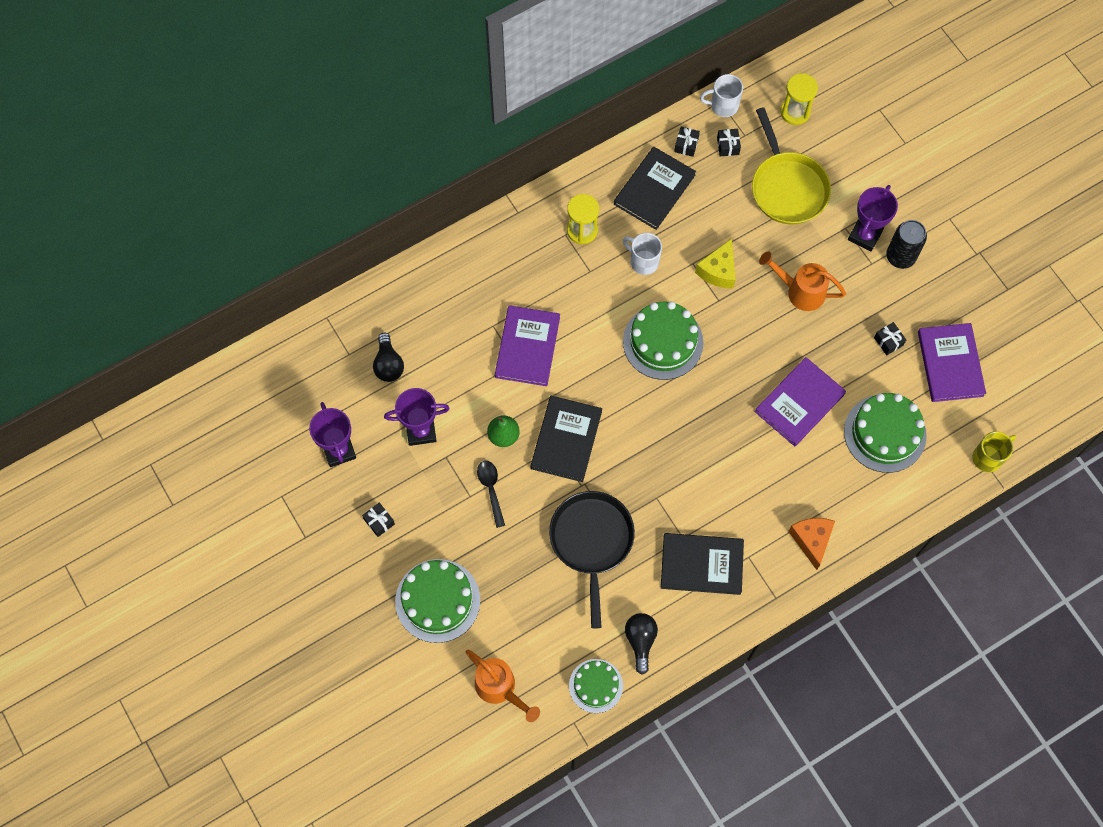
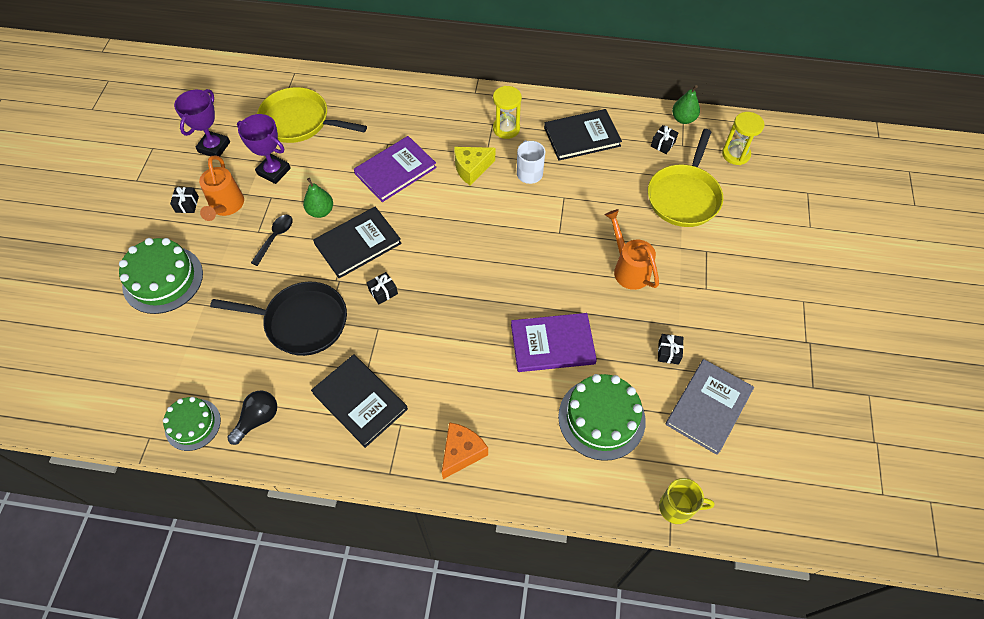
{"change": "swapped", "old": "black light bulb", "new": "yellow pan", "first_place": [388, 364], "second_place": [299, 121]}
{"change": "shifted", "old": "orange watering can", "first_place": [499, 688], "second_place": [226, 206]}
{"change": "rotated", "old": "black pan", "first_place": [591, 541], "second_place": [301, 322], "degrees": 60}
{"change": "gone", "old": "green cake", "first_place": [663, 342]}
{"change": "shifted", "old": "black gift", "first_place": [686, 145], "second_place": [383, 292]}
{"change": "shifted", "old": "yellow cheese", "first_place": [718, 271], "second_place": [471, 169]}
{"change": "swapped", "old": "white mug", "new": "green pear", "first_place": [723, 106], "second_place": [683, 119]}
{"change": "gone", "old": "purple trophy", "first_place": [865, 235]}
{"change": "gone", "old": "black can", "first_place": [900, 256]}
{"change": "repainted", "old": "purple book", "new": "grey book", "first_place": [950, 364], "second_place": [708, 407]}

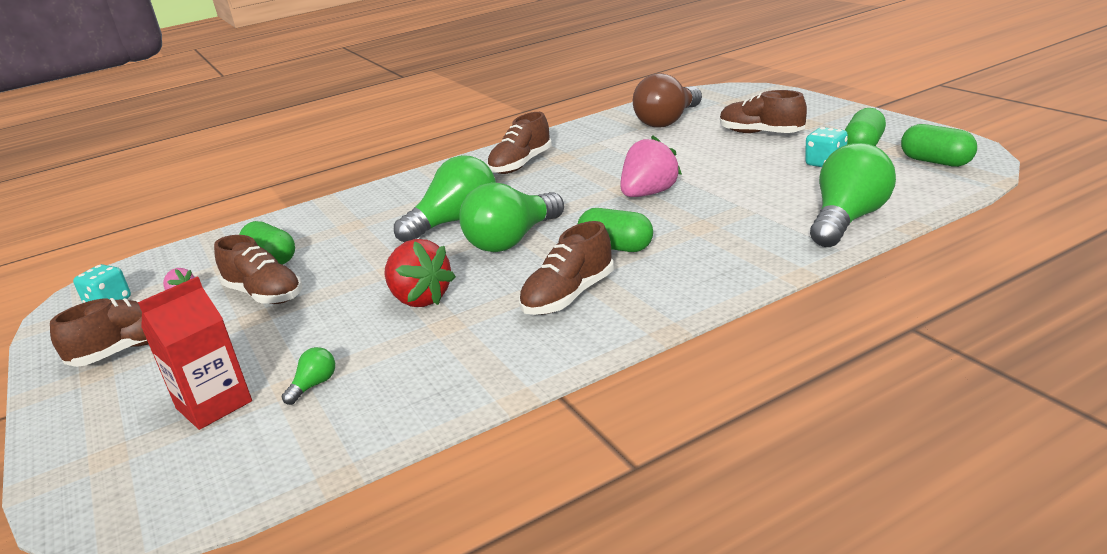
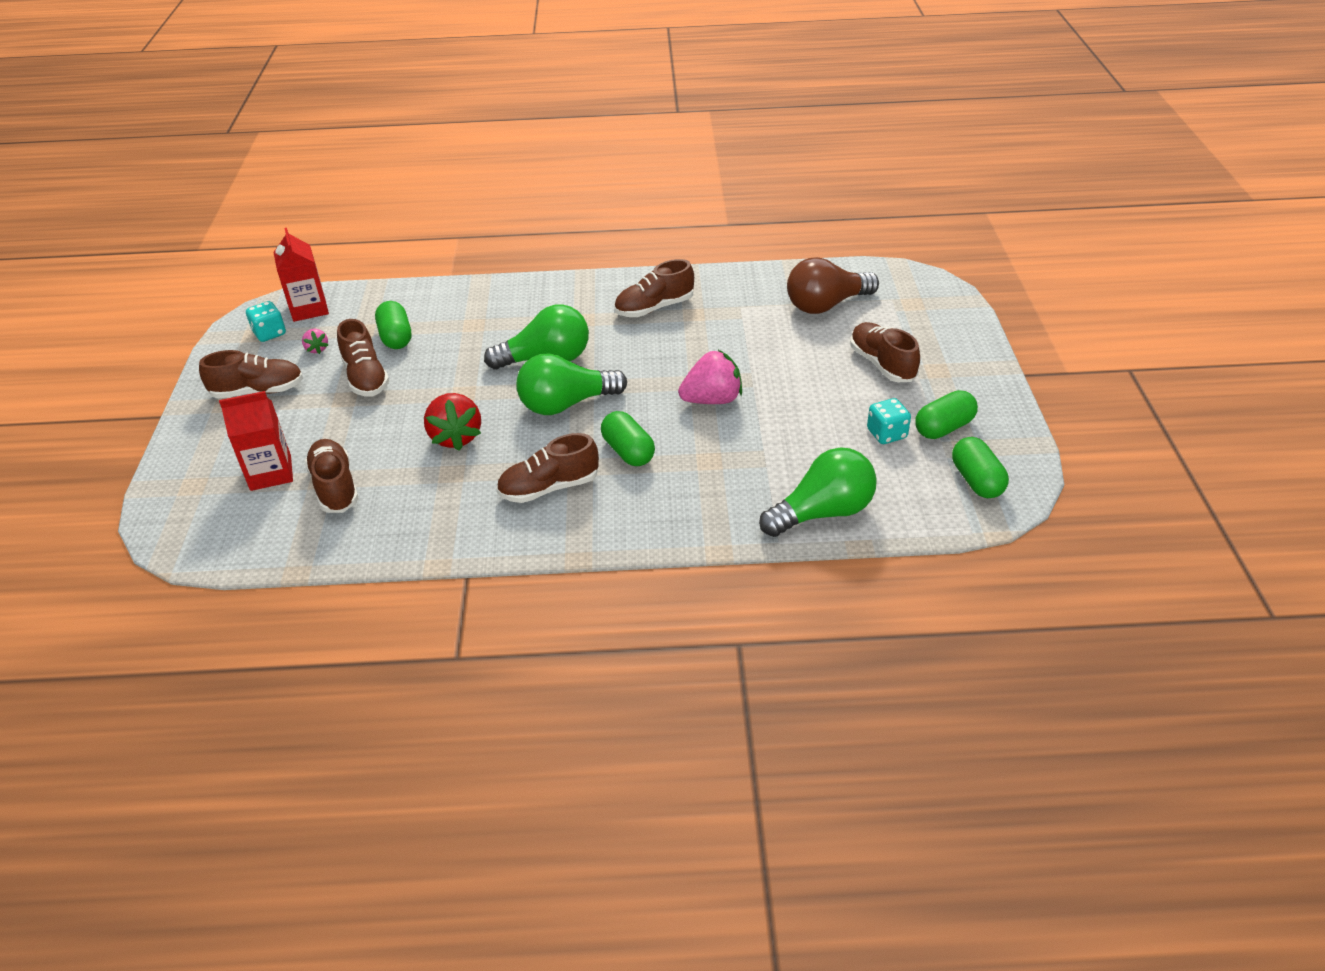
{"change": "swapped", "old": "green light bulb", "new": "brown shoe", "first_place": [314, 385], "second_place": [335, 487]}
{"change": "new", "new": "red carton", "second_place": [309, 309]}

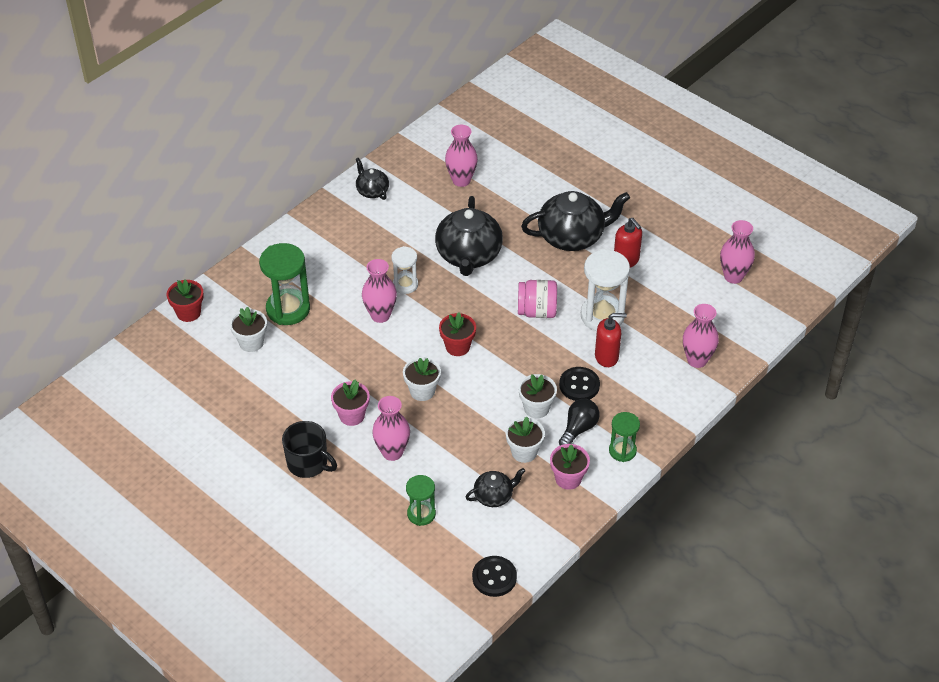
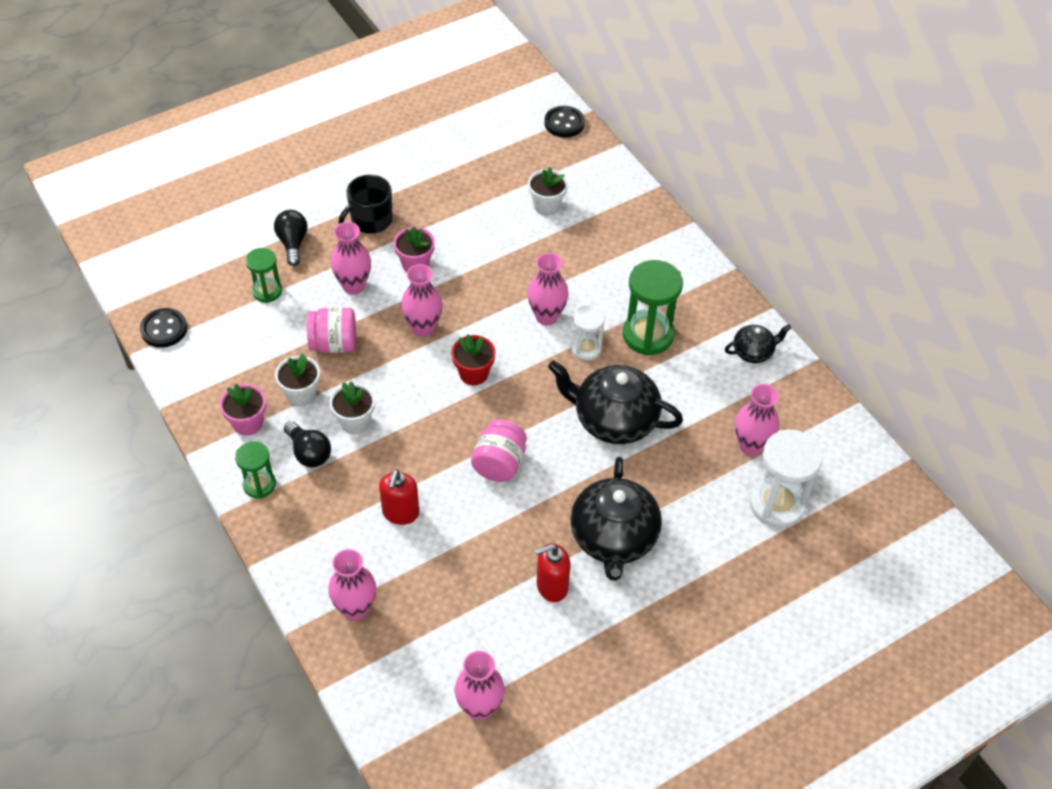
{"change": "gone", "old": "red flower pot", "first_place": [188, 313]}
{"change": "shifted", "old": "green hourglass", "first_place": [288, 309], "second_place": [648, 335]}
{"change": "swapped", "old": "white flower pot", "new": "pink vase", "first_place": [422, 391], "second_place": [423, 328]}
{"change": "gone", "old": "black teapot", "first_place": [494, 496]}
{"change": "shifted", "old": "black button", "first_place": [579, 385], "second_place": [564, 123]}
{"change": "shifted", "old": "white hourglass", "first_place": [602, 316], "second_place": [777, 504]}
{"change": "new", "new": "black light bulb", "second_place": [293, 243]}
{"change": "new", "new": "pink jar", "second_place": [334, 344]}

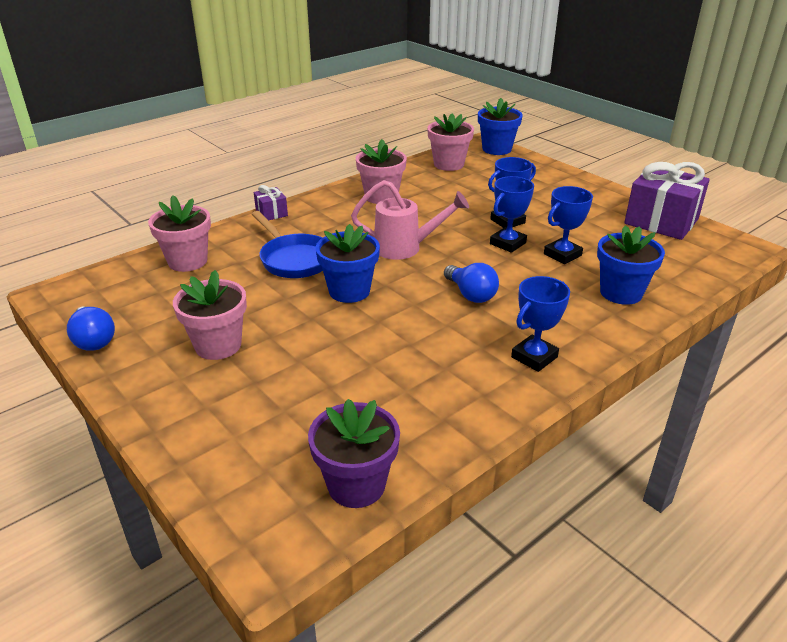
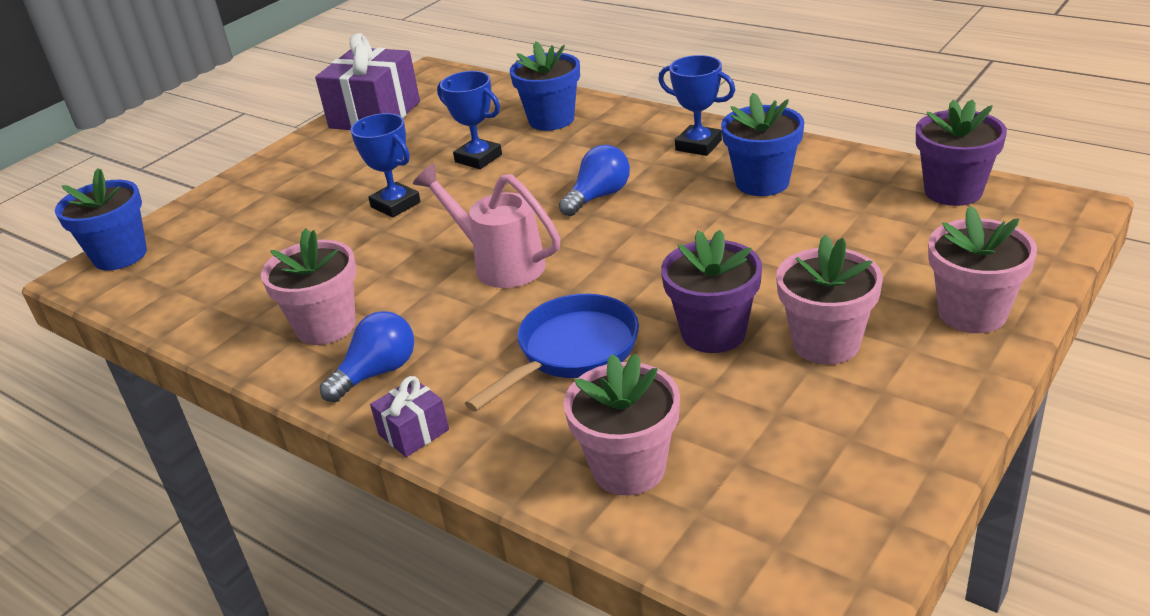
{"change": "shifted", "old": "blue light bulb", "first_place": [93, 340], "second_place": [377, 373]}
{"change": "shifted", "old": "blue flower pot", "first_place": [349, 291], "second_place": [762, 182]}
{"change": "rotated", "old": "pink watering can", "first_place": [406, 248], "second_place": [499, 264], "degrees": -45}
{"change": "shifted", "old": "pink flower pot", "first_place": [448, 164], "second_place": [972, 313]}
{"change": "gone", "old": "blue trophy", "first_place": [507, 243]}
{"change": "new", "new": "purple flower pot", "second_place": [713, 333]}

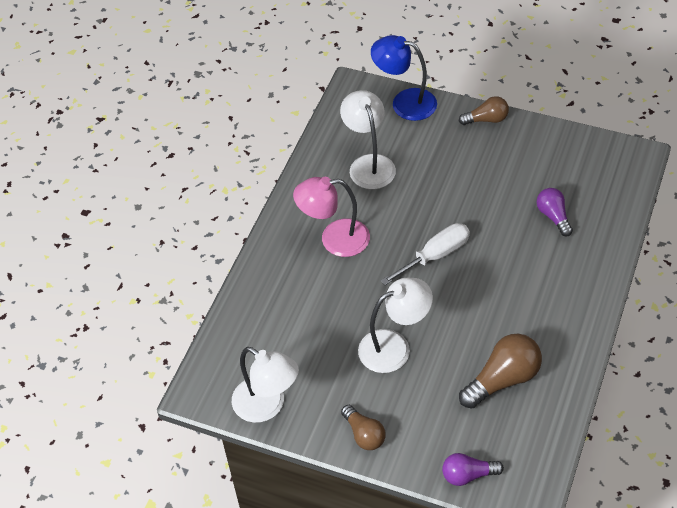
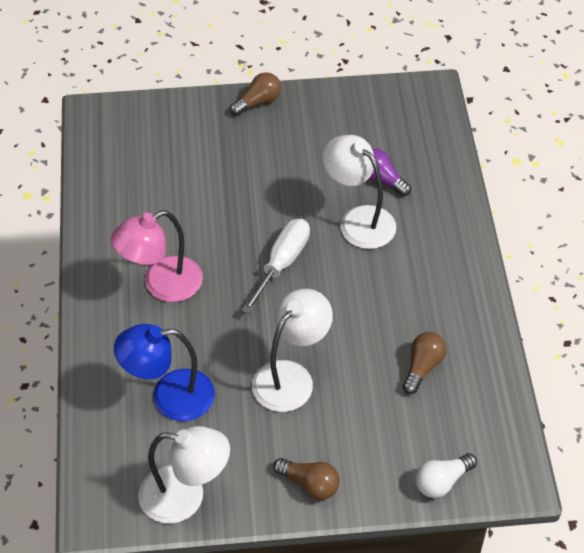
{"change": "shifted", "old": "white lamp", "first_place": [369, 164], "second_place": [358, 220]}
{"change": "shifted", "old": "blue lamp", "first_place": [405, 102], "second_place": [169, 397]}
{"change": "repainted", "old": "purple light bulb", "new": "white light bulb", "first_place": [468, 475], "second_place": [442, 482]}
{"change": "scaled", "old": "brown light bulb", "first_place": [503, 379], "second_place": [422, 367], "factor": 0.62}

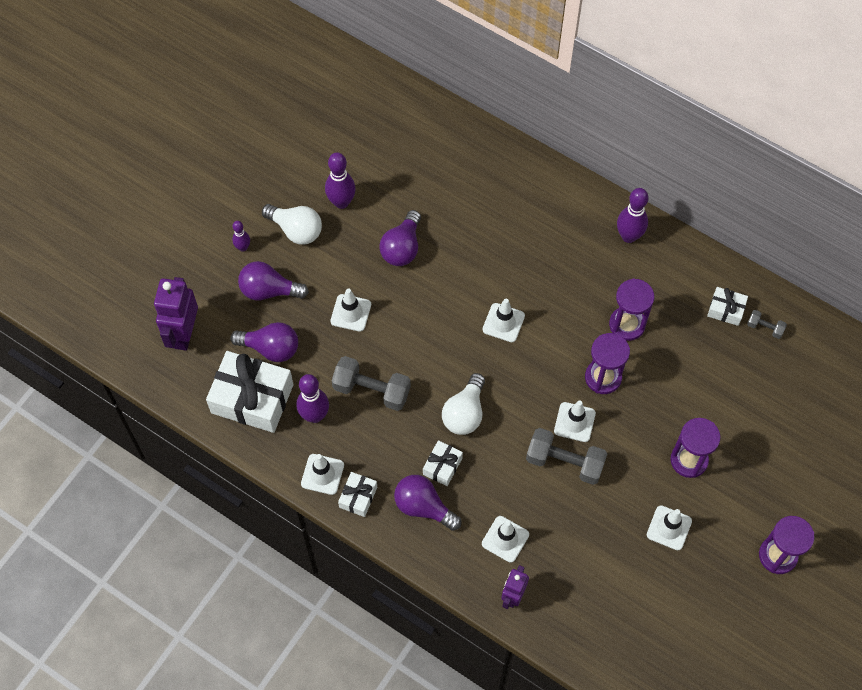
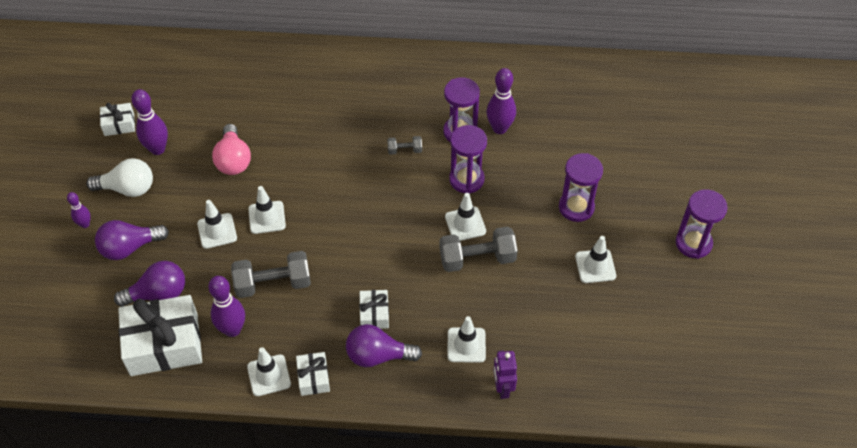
{"change": "gone", "old": "purple robot", "first_place": [184, 334]}
{"change": "repainted", "old": "purple light bulb", "new": "pink light bulb", "first_place": [402, 248], "second_place": [233, 160]}
{"change": "gone", "old": "white light bulb", "first_place": [465, 413]}
{"change": "shifted", "old": "white traffic cone", "first_place": [503, 323], "second_place": [267, 217]}
{"change": "shifted", "old": "purple bowling pin", "first_place": [629, 236], "second_place": [499, 128]}
{"change": "shifted", "old": "white gift", "first_place": [726, 310], "second_place": [119, 124]}
{"change": "shifted", "old": "grey dumbbell", "first_place": [765, 328], "second_place": [404, 150]}

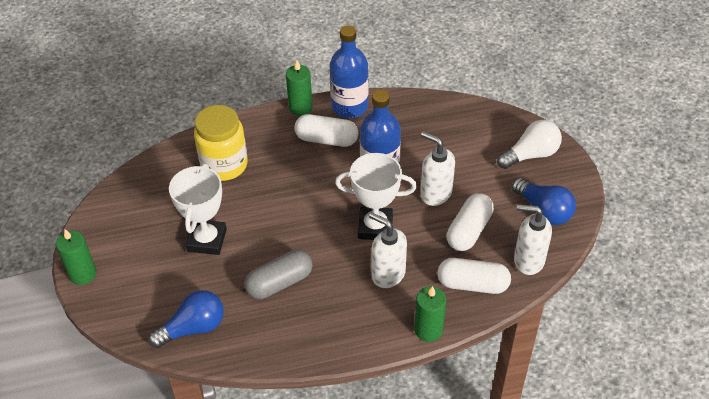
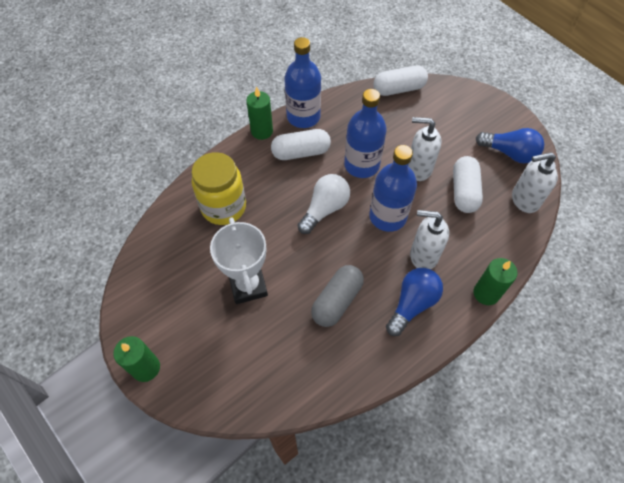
{"change": "shifted", "old": "blue light bulb", "first_place": [193, 328], "second_place": [412, 304]}
{"change": "swapped", "old": "white trophy", "new": "blue bottle", "first_place": [375, 227], "second_place": [387, 216]}
{"change": "shifted", "old": "white capsule", "first_place": [472, 284], "second_place": [399, 89]}
{"change": "shifted", "old": "white light bulb", "first_place": [531, 154], "second_place": [325, 209]}

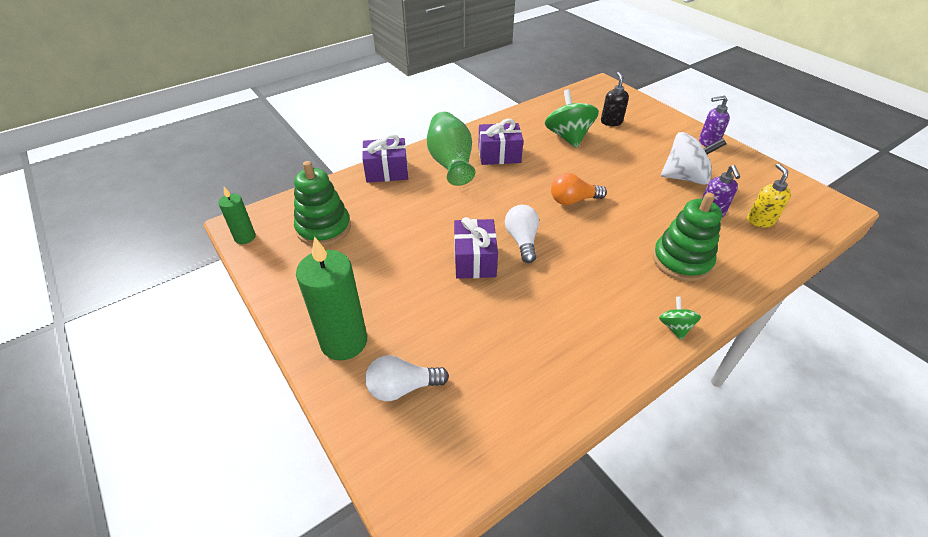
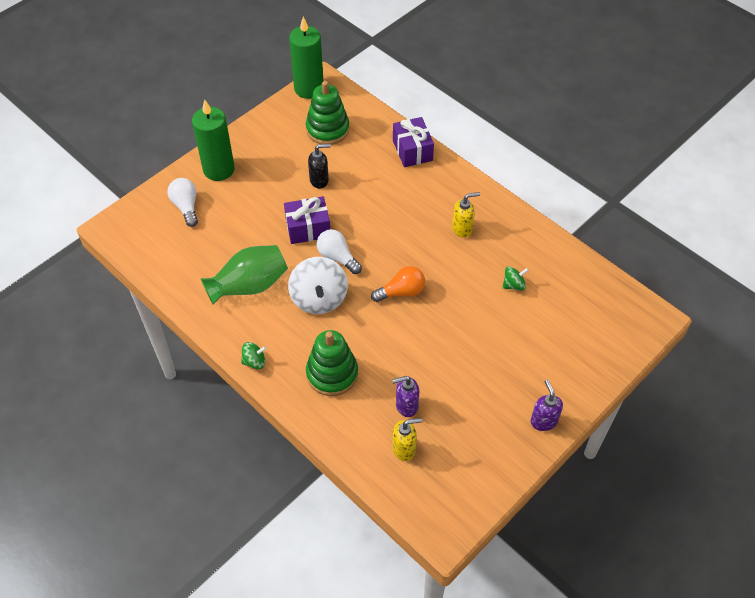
{"change": "scaled", "old": "green candle", "first_place": [245, 237], "second_place": [309, 88], "factor": 1.86}
{"change": "shifted", "old": "green vase", "first_place": [451, 163], "second_place": [249, 285]}
{"change": "swapped", "old": "purple gift", "new": "yellow soap dispenser", "first_place": [499, 155], "second_place": [462, 229]}
{"change": "rotated", "old": "white light bulb", "first_place": [522, 240], "second_place": [337, 257], "degrees": -120}
{"change": "scaled", "old": "green spinning top", "first_place": [568, 137], "second_place": [513, 285], "factor": 0.5}
{"change": "rotated", "old": "orange light bulb", "first_place": [573, 200], "second_place": [401, 292], "degrees": 90}
{"change": "shifted", "old": "black soap dispenser", "first_place": [611, 122], "second_place": [319, 180]}
{"change": "shifted", "old": "white spinning top", "first_place": [685, 177], "second_place": [319, 298]}

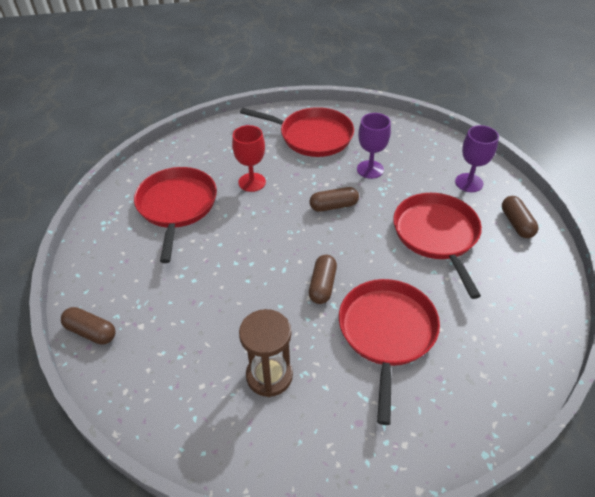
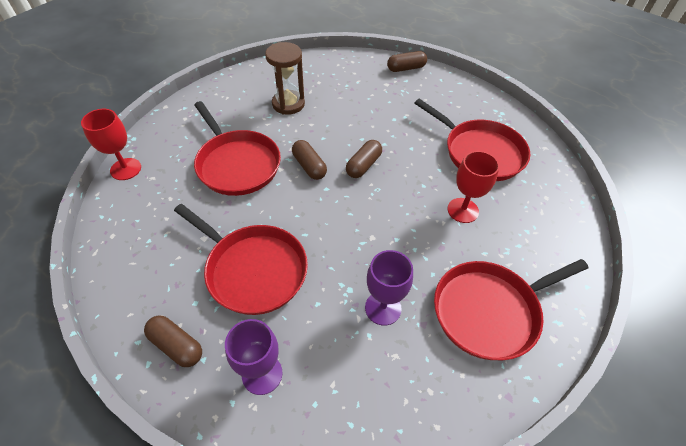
{"change": "shifted", "old": "brown capsule", "first_place": [333, 206], "second_place": [363, 165]}
{"change": "new", "new": "red goblet", "second_place": [125, 169]}

